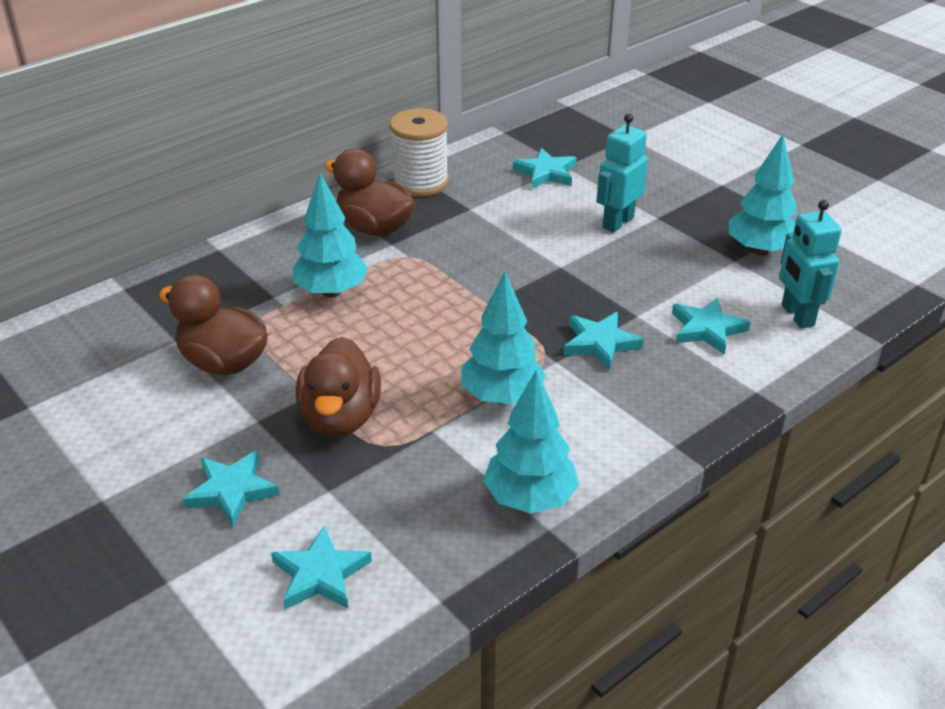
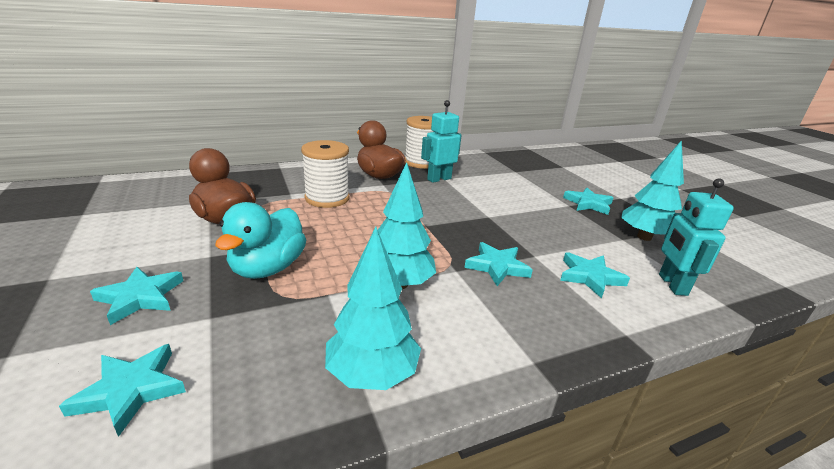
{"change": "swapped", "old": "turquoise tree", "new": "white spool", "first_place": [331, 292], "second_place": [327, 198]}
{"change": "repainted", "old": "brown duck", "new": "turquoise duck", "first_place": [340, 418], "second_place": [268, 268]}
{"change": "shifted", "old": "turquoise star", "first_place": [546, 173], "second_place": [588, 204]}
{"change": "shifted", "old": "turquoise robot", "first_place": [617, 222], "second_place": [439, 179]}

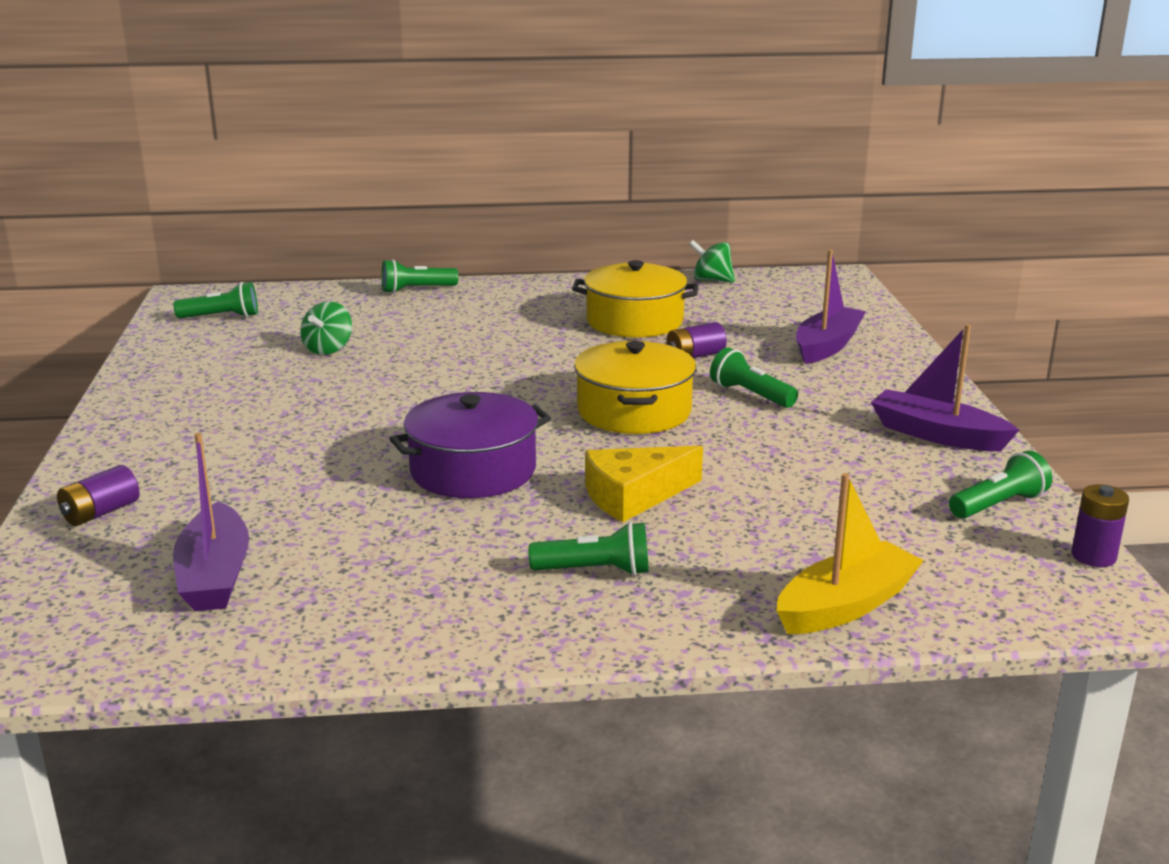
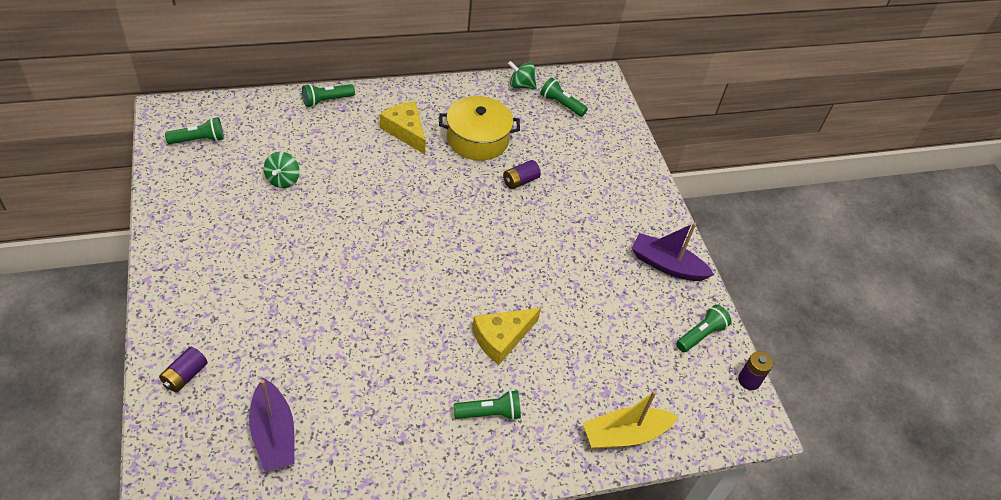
{"change": "gone", "old": "purple pot", "first_place": [473, 470]}
{"change": "gone", "old": "yellow pot", "first_place": [634, 411]}
{"change": "shifted", "old": "green flashlight", "first_place": [750, 395], "second_place": [561, 104]}
{"change": "rotated", "old": "yellow boat", "first_place": [845, 606], "second_place": [625, 434], "degrees": -150}
{"change": "gone", "old": "purple boat", "first_place": [827, 346]}
{"change": "new", "new": "yellow cheese", "second_place": [405, 131]}

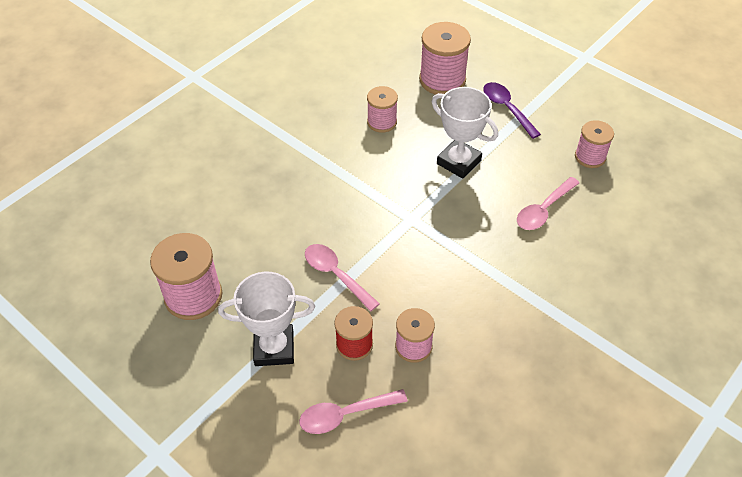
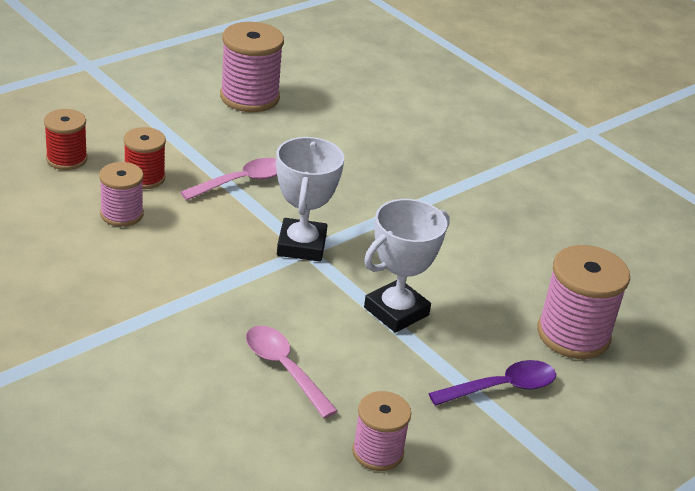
{"change": "shifted", "old": "white trophy", "first_place": [274, 348], "second_place": [301, 245]}
{"change": "swapped", "old": "pink spoon", "new": "red spool", "first_place": [345, 414], "second_place": [66, 159]}
{"change": "gone", "old": "pink spool", "first_place": [382, 122]}

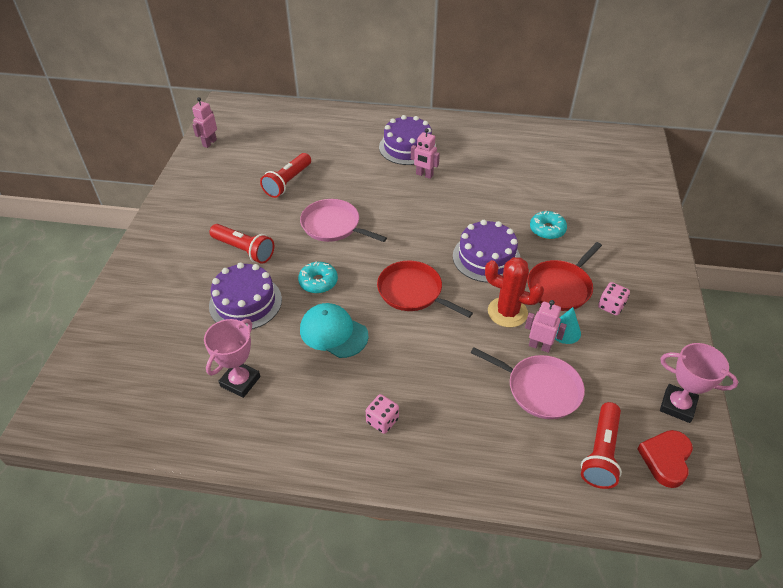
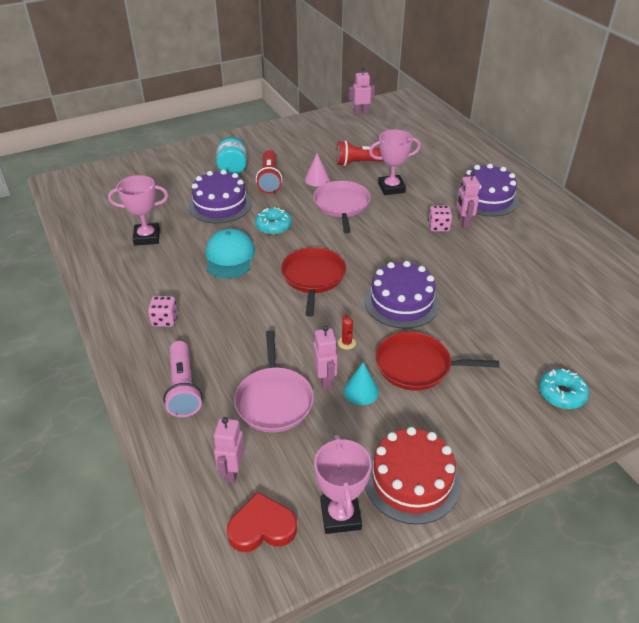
{"change": "scaled", "old": "red cactus", "first_place": [507, 312], "second_place": [346, 343], "factor": 0.43}
{"change": "shifted", "old": "turquoise donut", "first_place": [547, 230], "second_place": [561, 394]}
{"change": "swapped", "old": "red flashlight", "new": "pink robot", "first_place": [600, 453], "second_place": [232, 471]}
{"change": "shifted", "old": "pink dice", "first_place": [611, 306], "second_place": [438, 227]}
{"change": "new", "new": "pink flashlight", "second_place": [183, 388]}
{"change": "new", "new": "turquoise jar", "second_place": [232, 168]}
{"change": "new", "new": "pink cone", "second_place": [317, 179]}
{"change": "new", "new": "red cake", "second_place": [411, 480]}
{"change": "new", "new": "pink trophy", "second_place": [391, 188]}

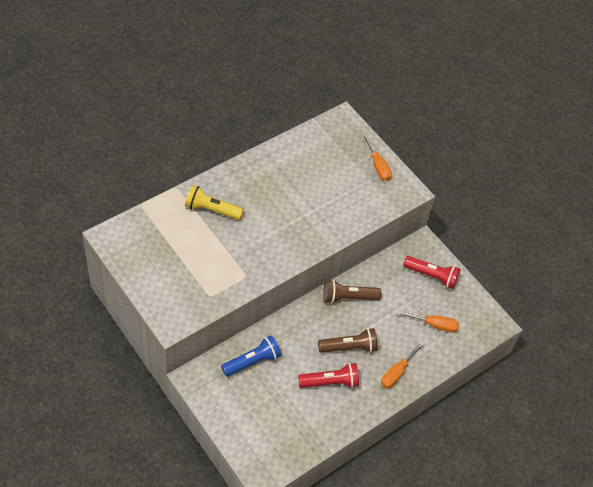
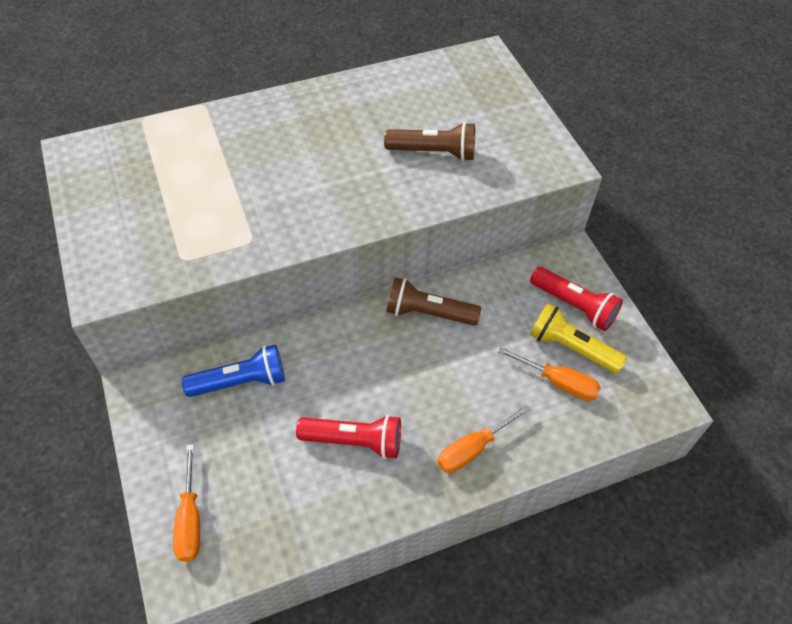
{"change": "shifted", "old": "yellow flashlight", "first_place": [211, 210], "second_place": [570, 348]}
{"change": "shifted", "old": "brown flashlight", "first_place": [349, 347], "second_place": [434, 152]}
{"change": "shifted", "old": "orange screwdriver", "first_place": [378, 166], "second_place": [190, 520]}

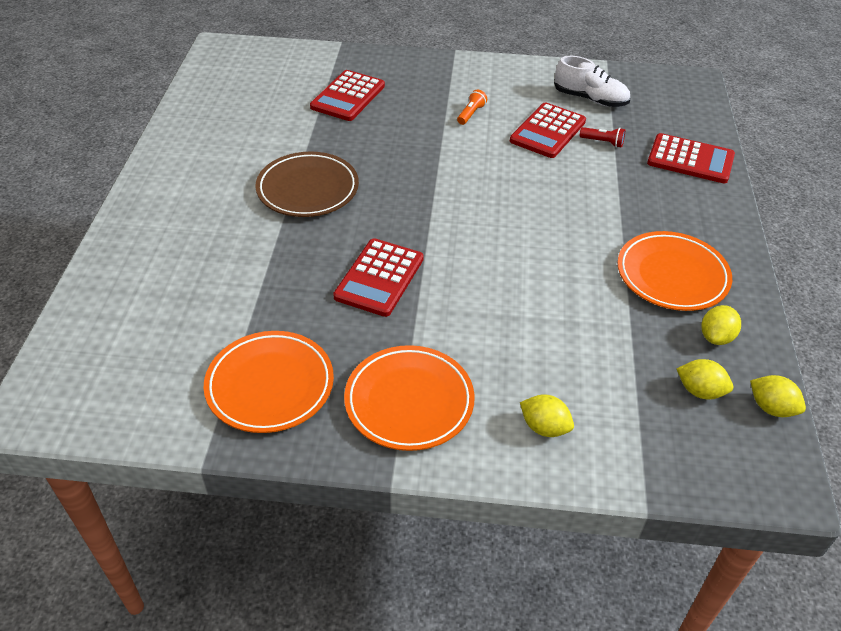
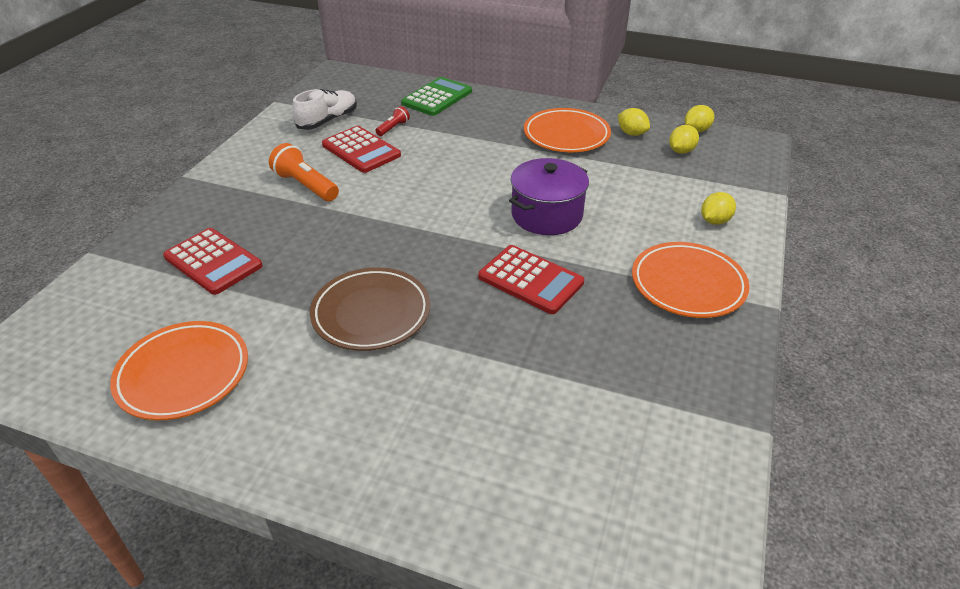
{"change": "shifted", "old": "orange plate", "first_place": [270, 385], "second_place": [183, 374]}
{"change": "scaled", "old": "orange flashlight", "first_place": [471, 114], "second_place": [306, 185], "factor": 1.8}
{"change": "repainted", "old": "red calculator", "new": "green calculator", "first_place": [690, 159], "second_place": [437, 97]}
{"change": "new", "new": "purple pot", "second_place": [546, 215]}

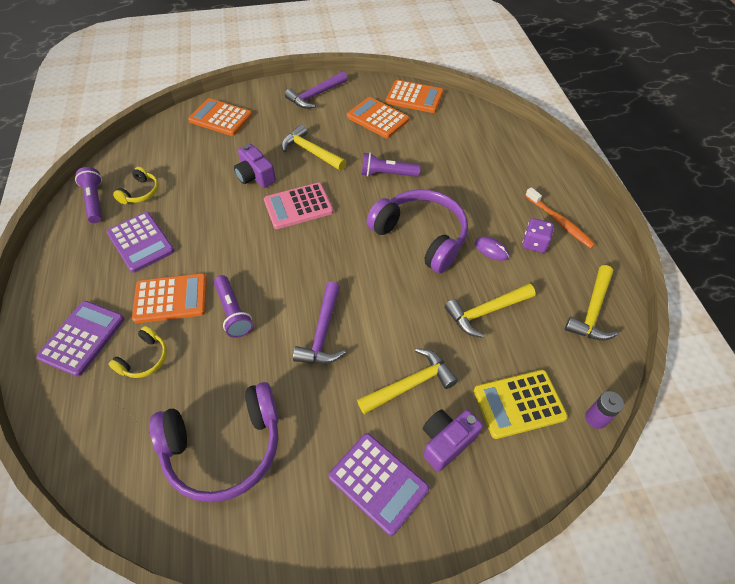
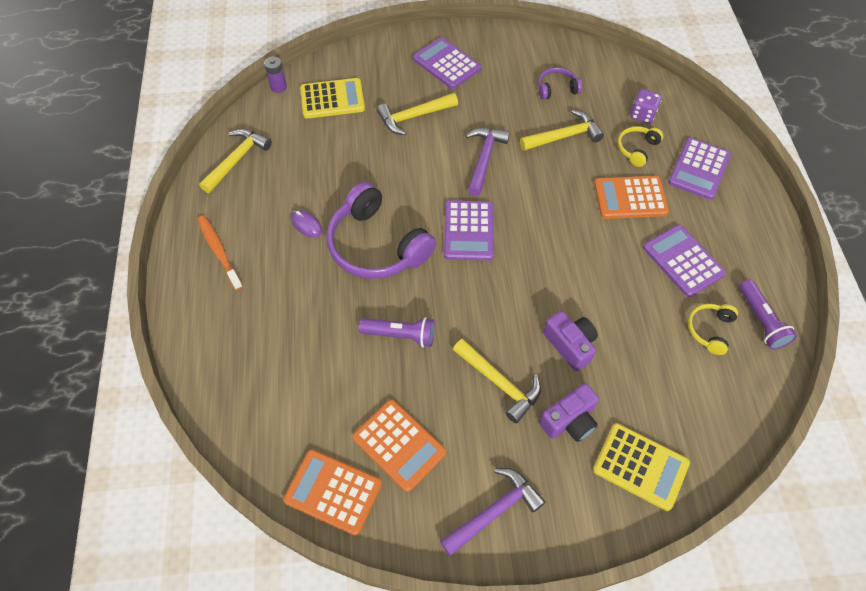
{"change": "scaled", "old": "purple headphones", "first_place": [224, 447], "second_place": [557, 89], "factor": 0.47}
{"change": "repainted", "old": "orange calculator", "new": "yellow calculator", "first_place": [220, 118], "second_place": [640, 466]}
{"change": "gone", "old": "purple flashlight", "first_place": [233, 312]}
{"change": "gone", "old": "pink calculator", "first_place": [298, 206]}
{"change": "shifted", "old": "purple camera", "first_place": [446, 441], "second_place": [569, 421]}
{"change": "shifted", "old": "yellow hammer", "first_place": [486, 312], "second_place": [564, 136]}
{"change": "shifted", "old": "purple dice", "first_place": [534, 243], "second_place": [642, 115]}
{"change": "new", "new": "purple calculator", "second_place": [468, 231]}

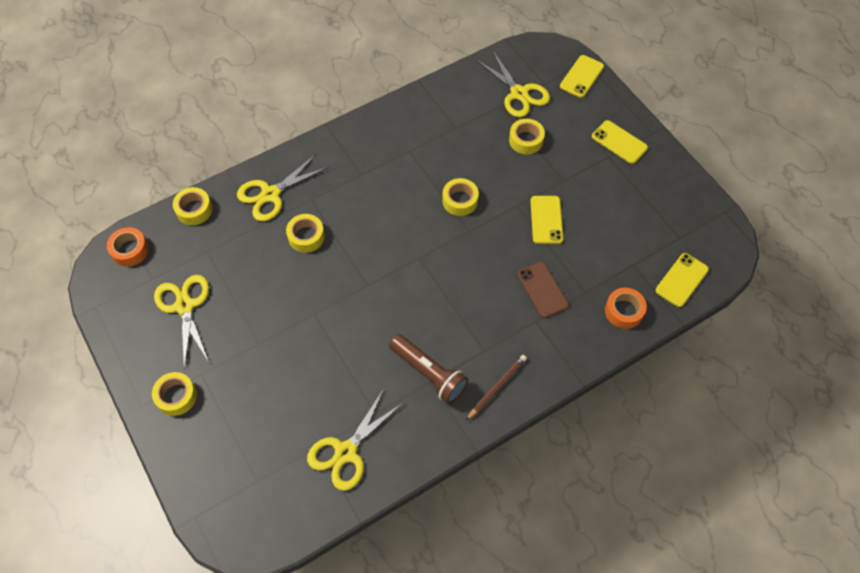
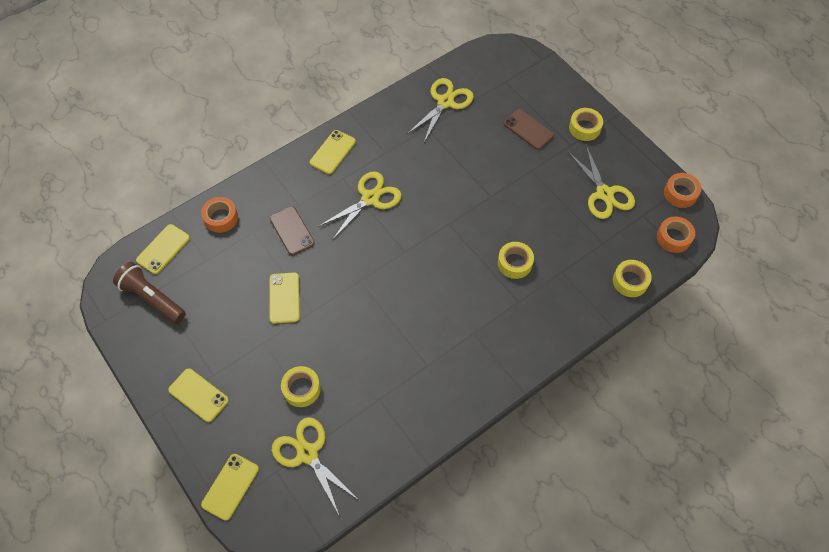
{"change": "shifted", "old": "yellow scissors", "first_place": [270, 194], "second_place": [370, 198]}
{"change": "shifted", "old": "brown flashlight", "first_place": [429, 373], "second_place": [152, 298]}
{"change": "gone", "old": "yellow tape", "first_place": [460, 200]}
{"change": "swapped", "old": "brown pencil", "new": "yellow phone", "first_place": [497, 387], "second_place": [332, 152]}
{"change": "new", "new": "brown phone", "second_place": [528, 129]}
{"change": "new", "new": "orange tape", "second_place": [680, 193]}

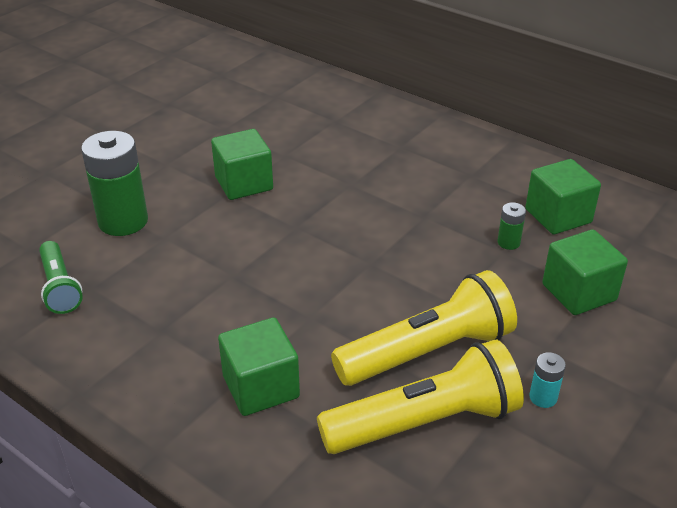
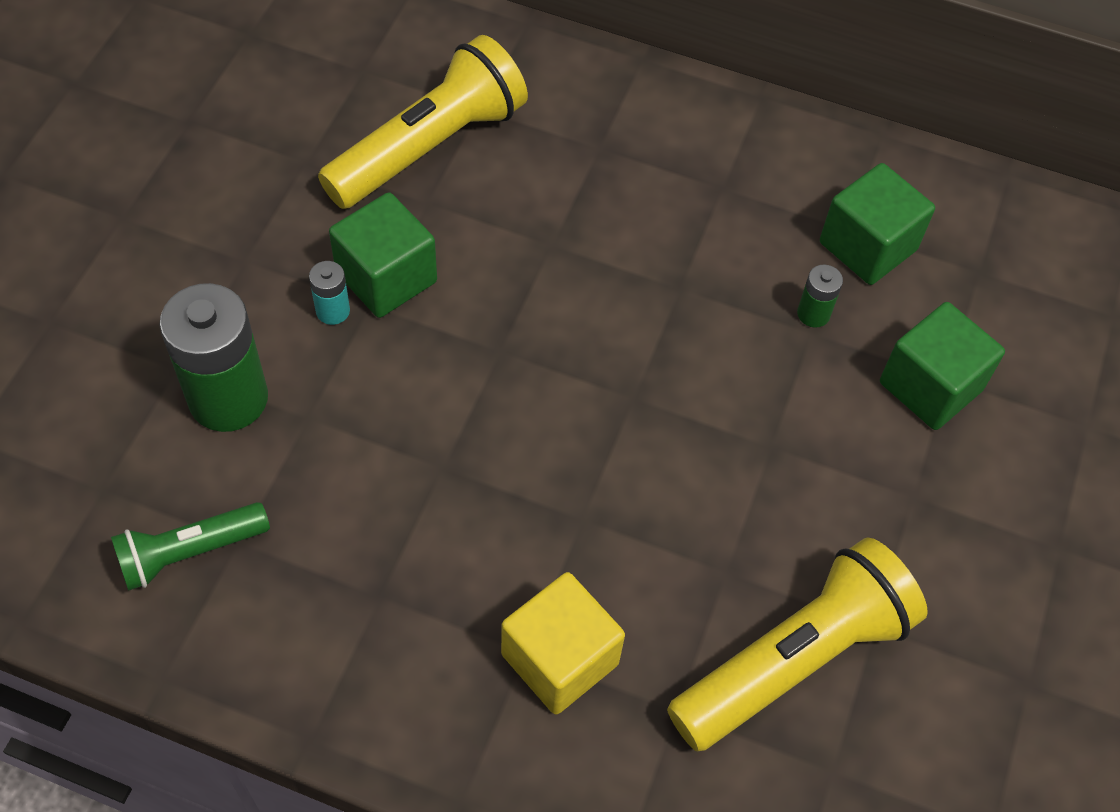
{"change": "rotated", "old": "green flashlight", "first_place": [60, 287], "second_place": [190, 552], "degrees": 105}
{"change": "repainted", "old": "green cube", "new": "yellow cube", "first_place": [261, 387], "second_place": [560, 659]}
{"change": "shifted", "old": "yellow flashlight", "first_place": [427, 352], "second_place": [429, 147]}
{"change": "shifted", "old": "turquoise battery", "first_place": [543, 397], "second_place": [333, 311]}

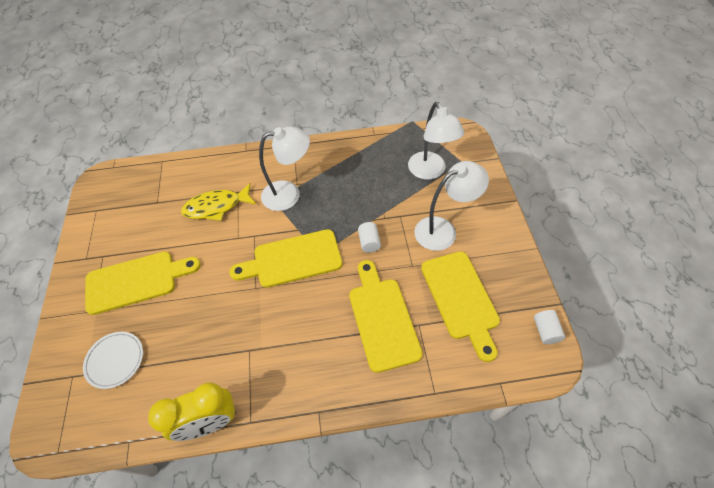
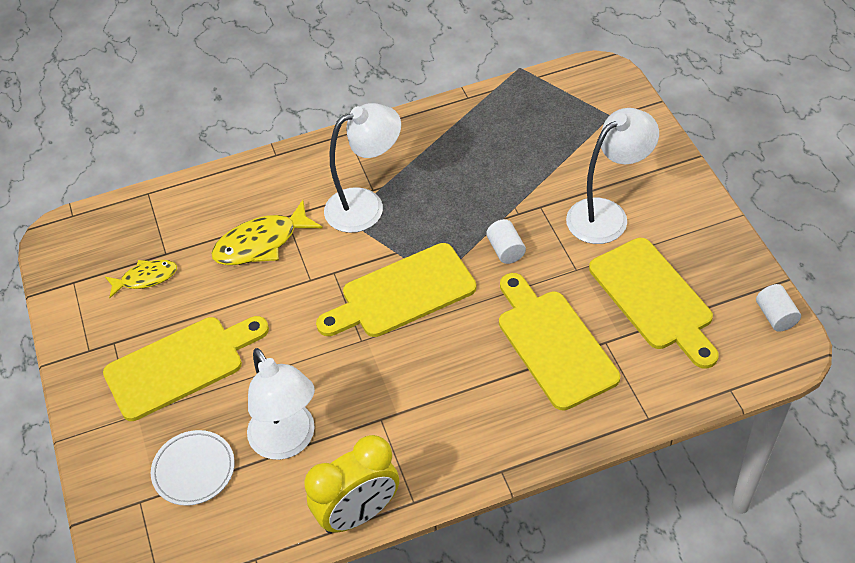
{"change": "shifted", "old": "white lamp", "first_place": [430, 171], "second_place": [288, 442]}
{"change": "new", "new": "yellow fish", "second_place": [146, 278]}

